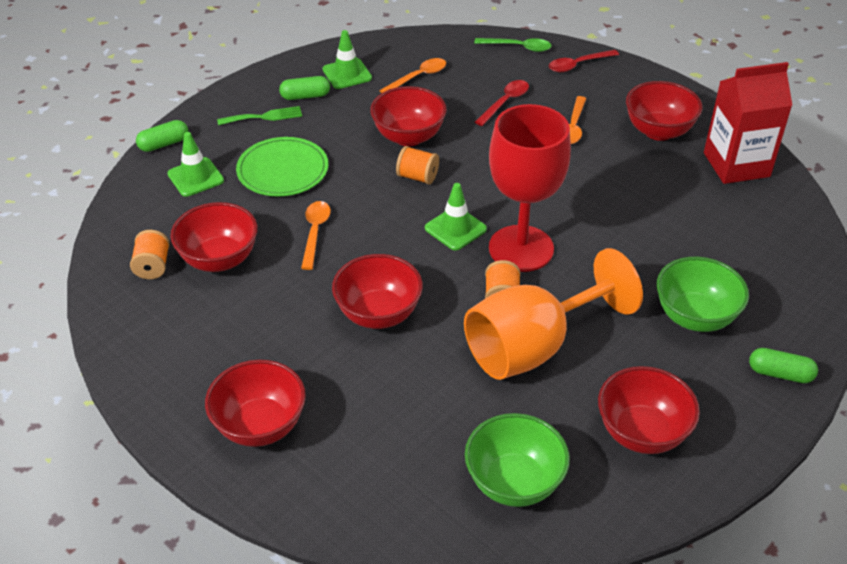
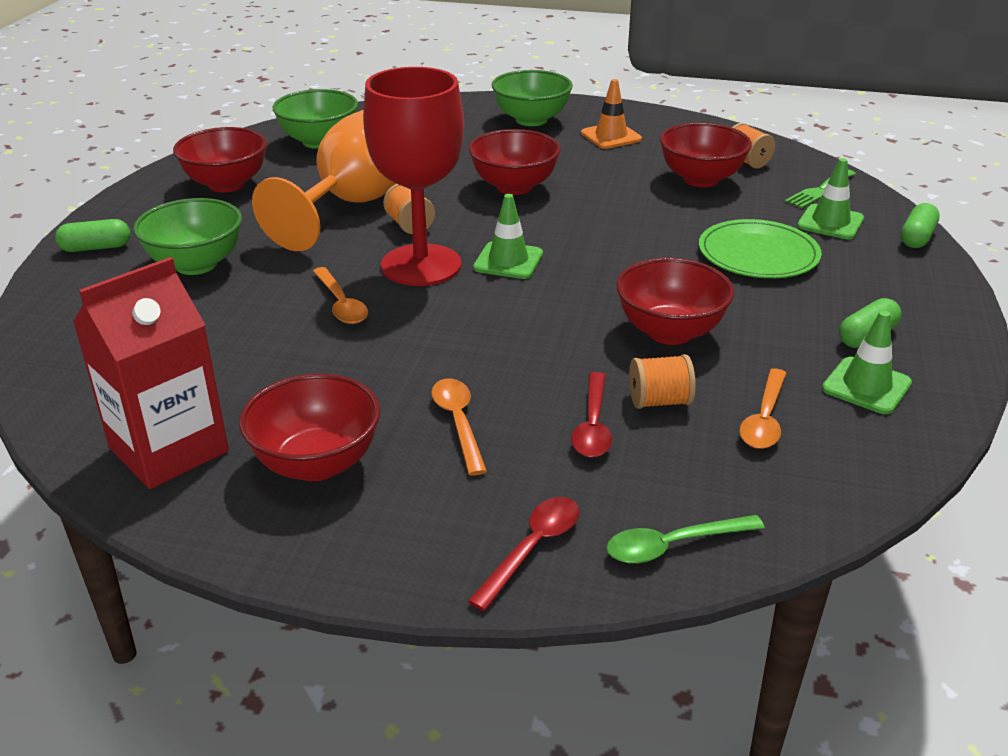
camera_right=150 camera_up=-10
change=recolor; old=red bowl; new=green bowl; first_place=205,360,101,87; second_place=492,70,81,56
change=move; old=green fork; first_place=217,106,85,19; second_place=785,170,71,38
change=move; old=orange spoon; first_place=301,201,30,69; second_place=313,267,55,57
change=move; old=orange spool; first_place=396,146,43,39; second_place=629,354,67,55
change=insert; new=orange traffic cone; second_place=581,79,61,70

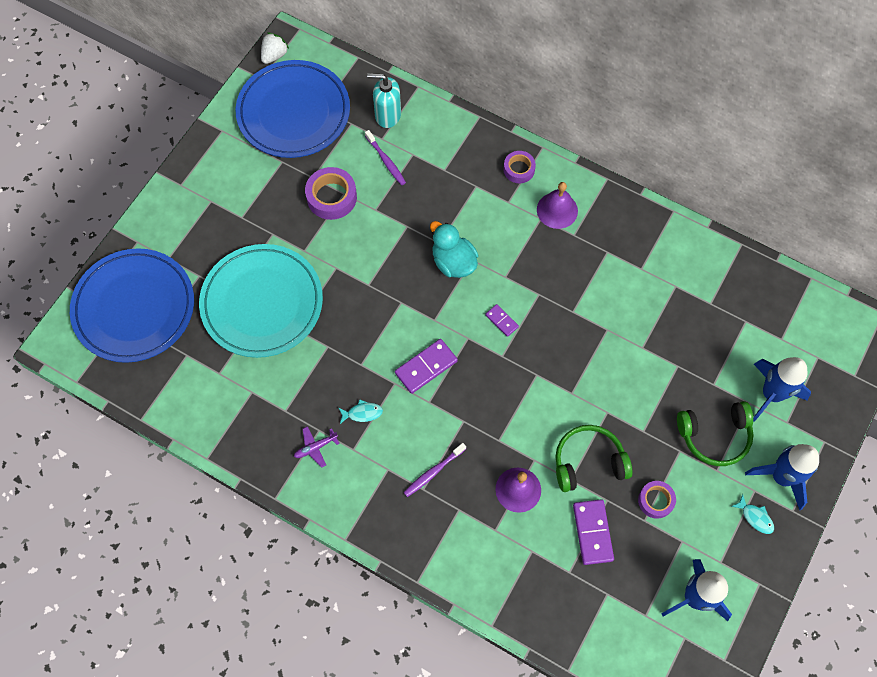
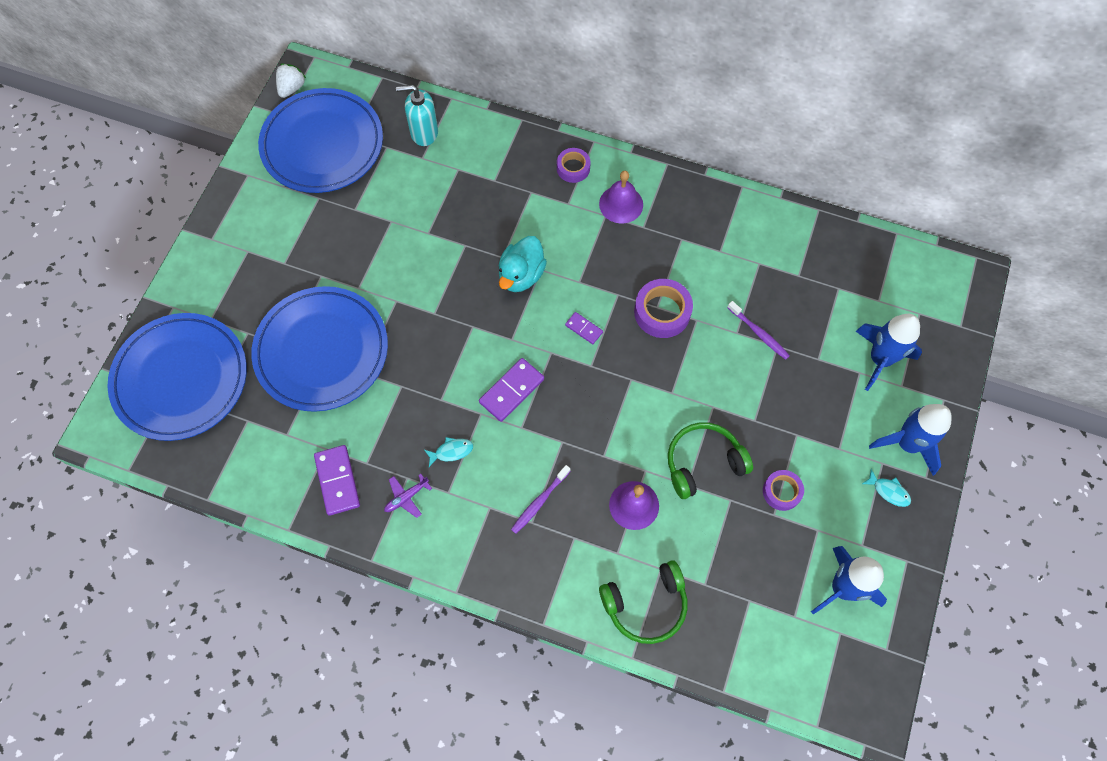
camera_right=-10 camera_up=0
change=recolor; old=turquoise plate; new=blue plate; first_place=199,244,124,114; second_place=251,286,137,126
change=move; old=purple tape; first_place=305,167,52,53; second_place=634,279,59,59
change=move; old=purple toothbrush; first_place=365,130,41,55; second_place=727,301,63,59
change=rotate; old=turquoise duck; first_place=430,221,49,57; second_place=498,236,49,56; degrees=-105
change=move; old=purple domino; first_place=573,499,41,66; second_place=314,445,46,71
change=move; old=green headphones; first_place=677,401,77,65; second_place=599,560,88,84

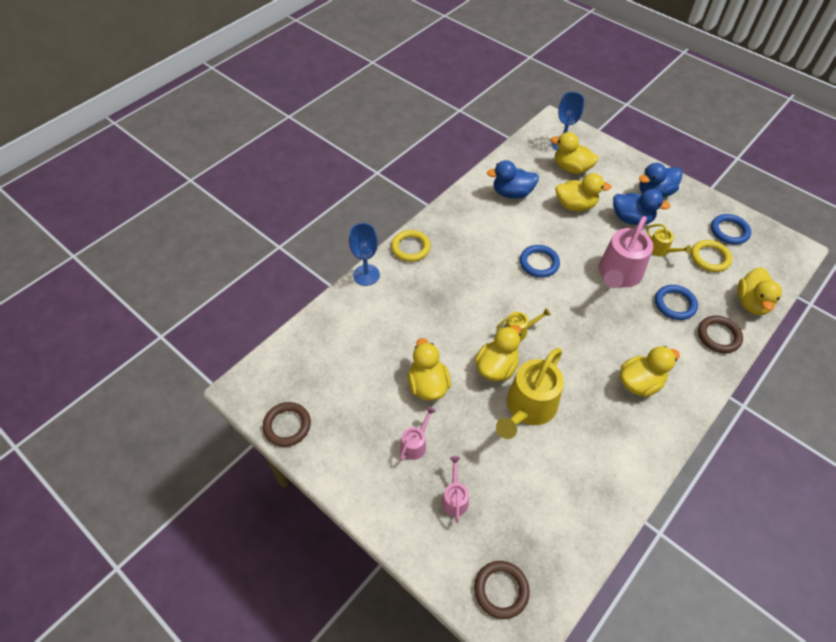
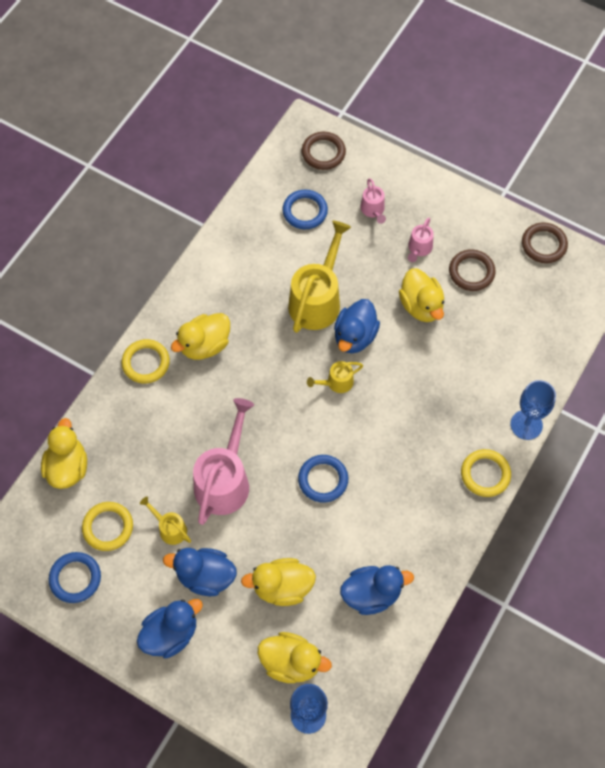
camera_right=170 camera_up=10
change=recolor; old=yellow duck; new=blue duck; first_place=475,325,46,56; second_place=334,299,46,54
change=move; old=blue ring; first_place=655,285,43,35; second_place=282,189,46,40
change=move; old=brown ring; first_place=698,316,45,37; second_place=449,249,47,42
change=insert; new=yellow ring; second_place=121,339,49,45

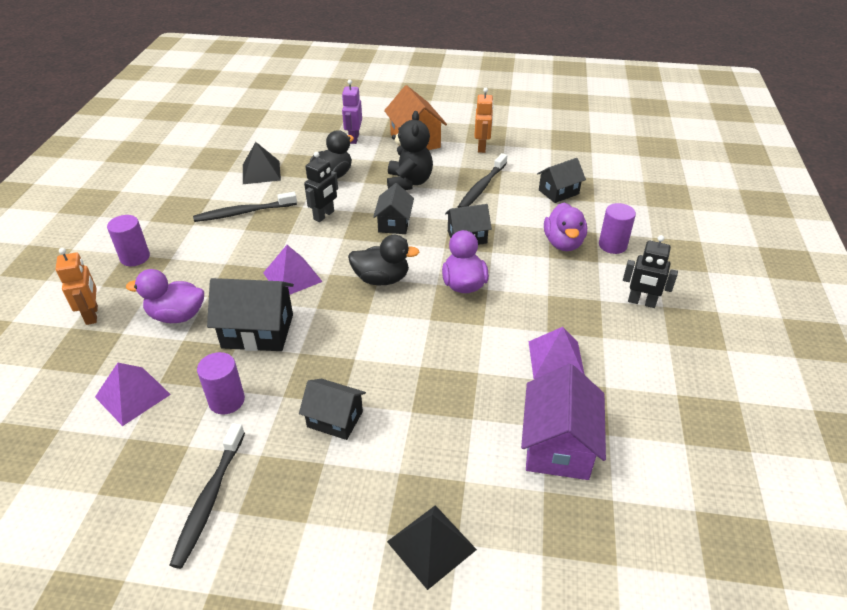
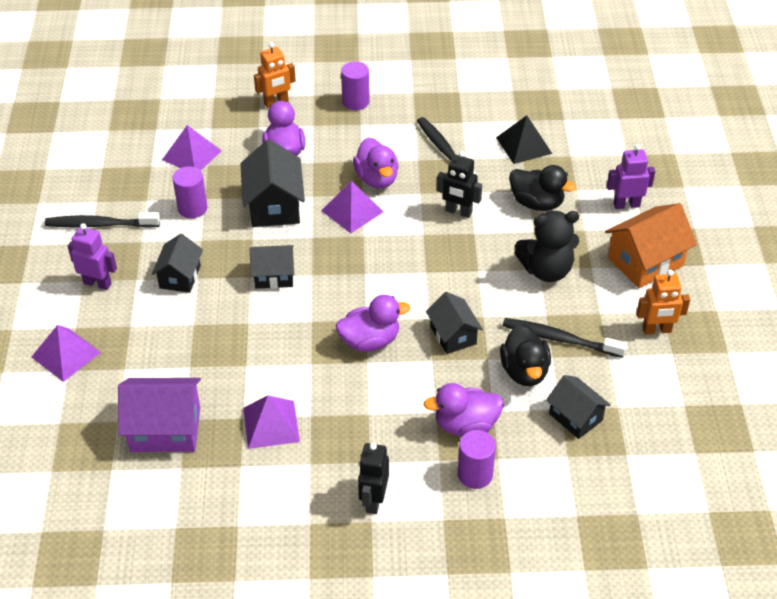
camera_right=80 camera_up=5
change=move; old=black duck; first_place=348,235,71,50; second_place=500,324,51,62
change=move; old=black house; first_place=373,183,41,51; second_place=250,245,44,44
change=recolor; old=black pyramid; new=purple pyramid; first_place=387,505,90,85; second_place=32,325,69,57
change=insert; new=purple robot; second_place=68,223,49,67
change=insert; new=purple duck; second_place=353,138,46,51

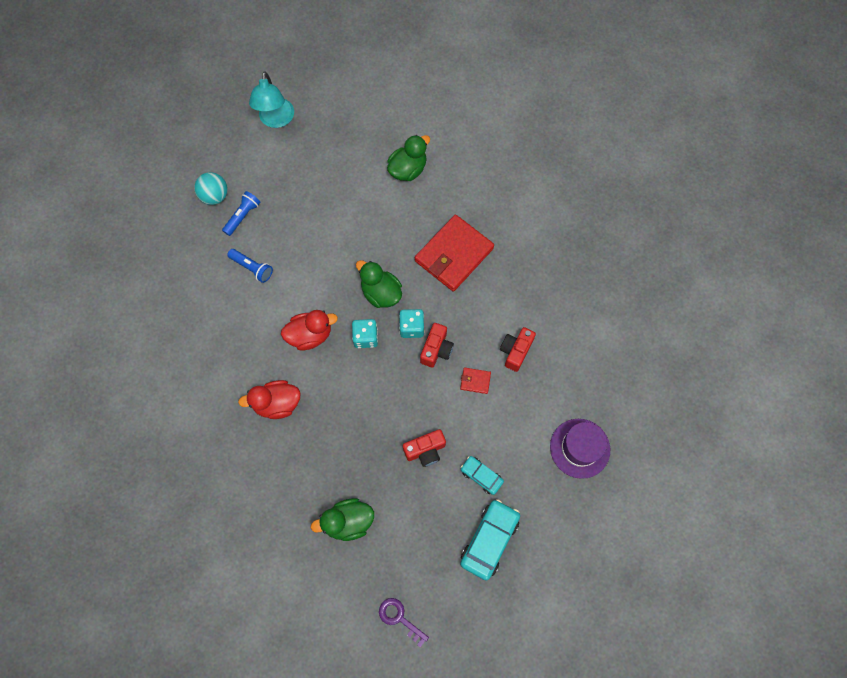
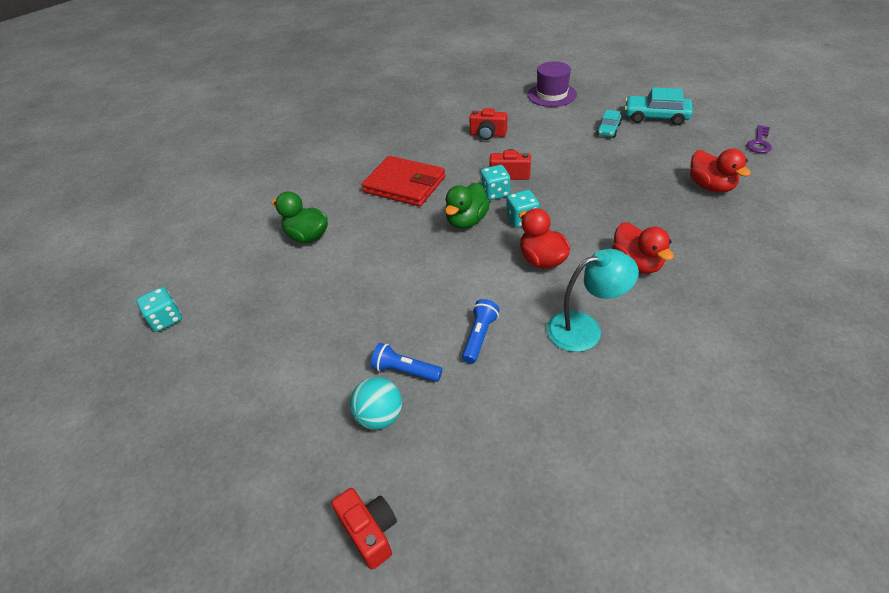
camera_right=-100 camera_up=-25
change=move; old=turquoise lamp; first_place=249,71,45,57; second_place=547,249,92,103
change=recolor; old=green duck; new=red duck; first_place=311,498,63,43; second_place=690,149,61,44
change=move; old=red camera; first_place=403,429,43,38; second_place=331,488,66,82
change=delete; old=red wallet; first_place=460,367,31,27
change=insert; new=turquoise dice; second_place=136,287,46,45

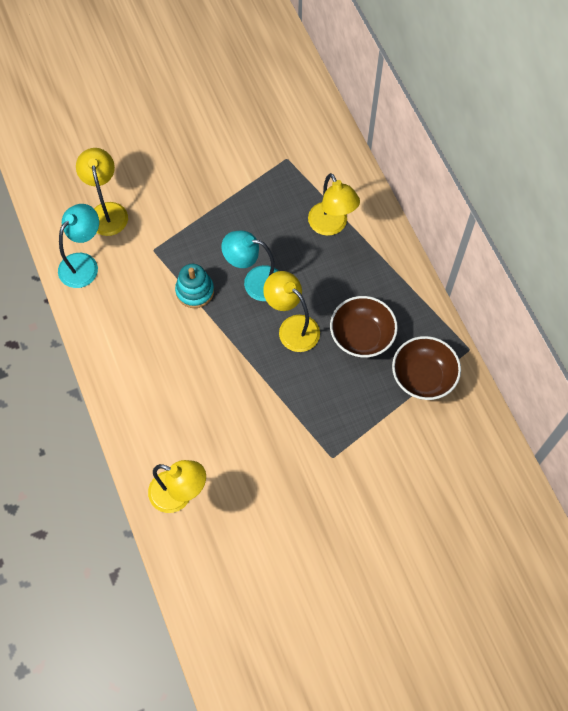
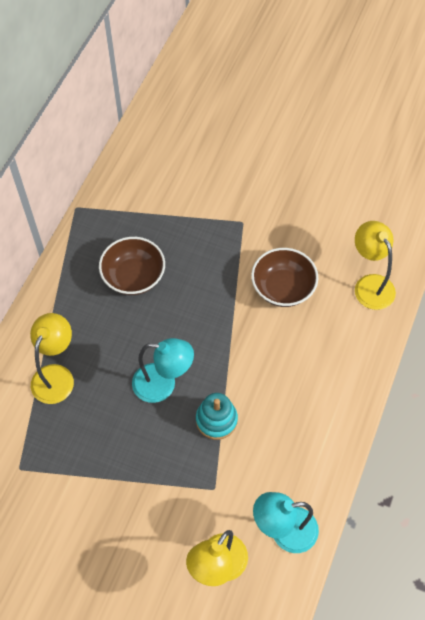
camera_right=-135 camera_up=-5
change=rotate; old=turquoise lamp; first_place=221,231,58,70; second_place=132,338,62,65; degrees=-45
change=delete; old=yellow lamp; first_place=263,271,57,81
change=move; old=brown bowl; first_place=392,336,69,64; second_place=251,248,67,59

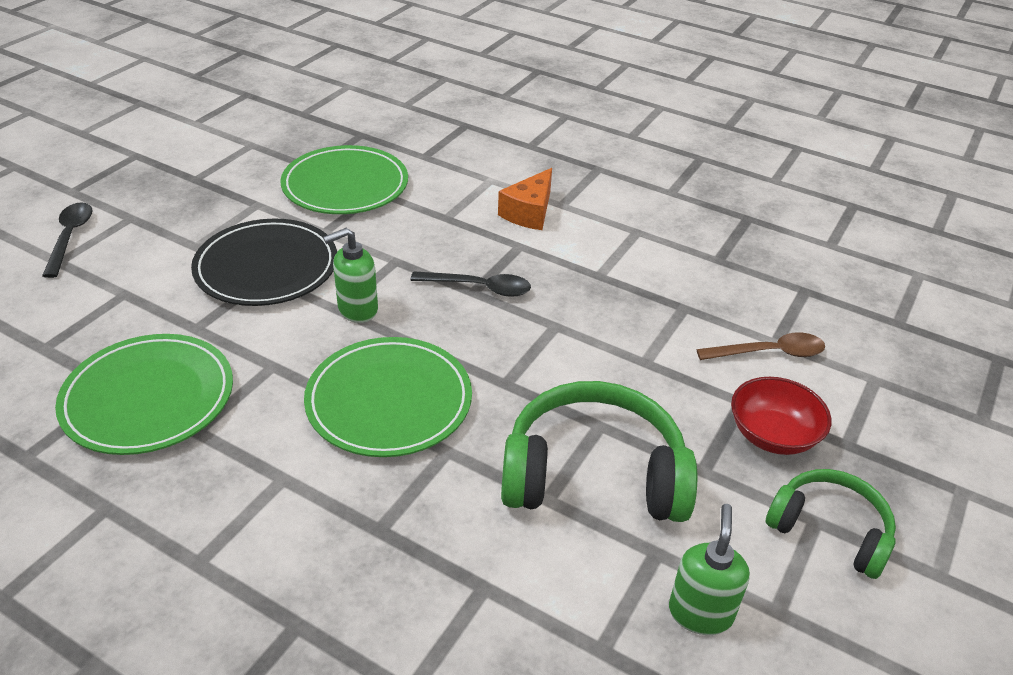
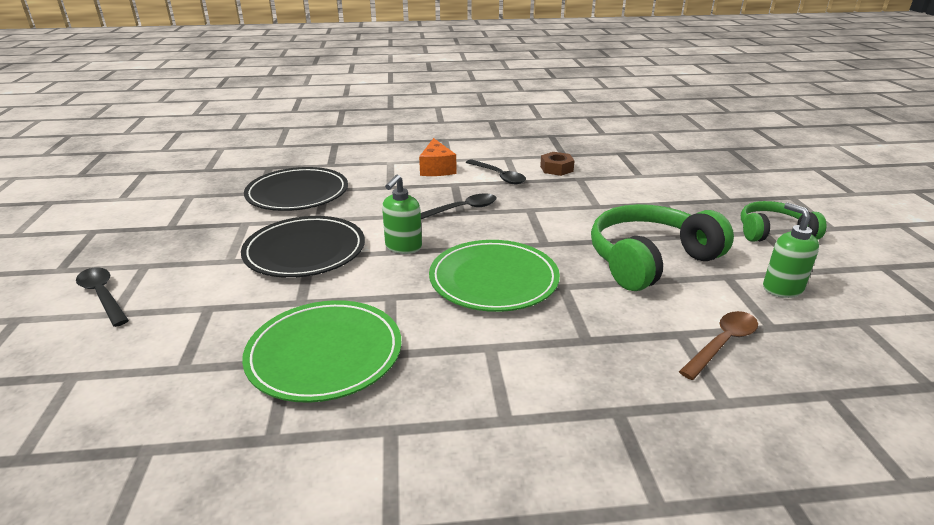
camera_right=-35 camera_up=-10
change=recolor; old=green plate; new=black plate; first_place=280,145,128,69; second_place=244,167,104,44
change=move; old=brown spoon; first_place=696,332,129,28; second_place=679,311,79,69
change=delete; old=red bowl; first_place=731,377,100,78
change=insert; new=black spoon; second_place=466,159,60,25
change=insert; new=brown nut; second_place=540,152,35,24

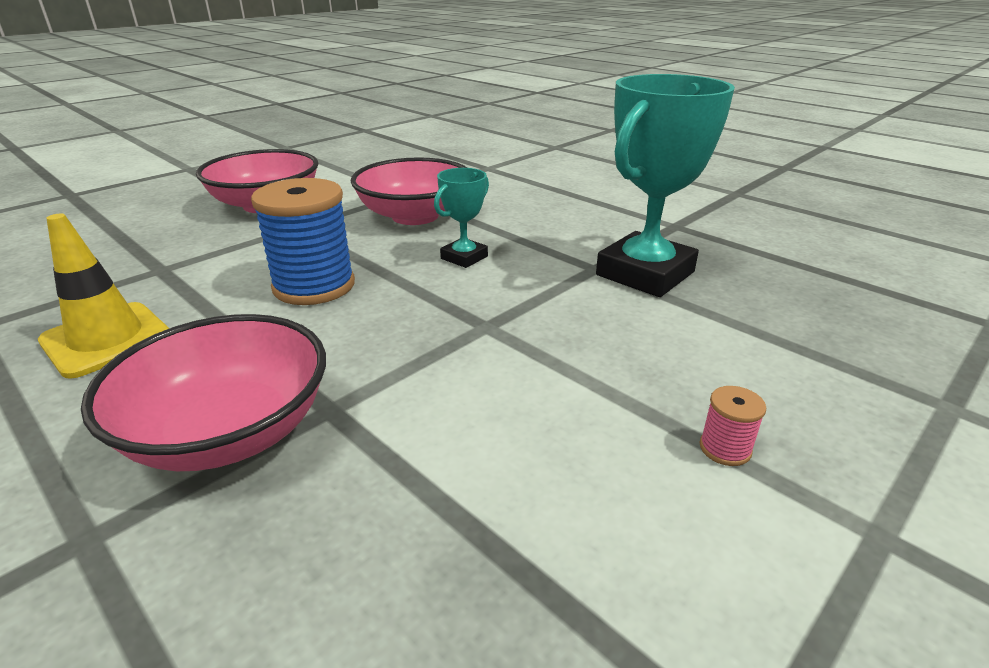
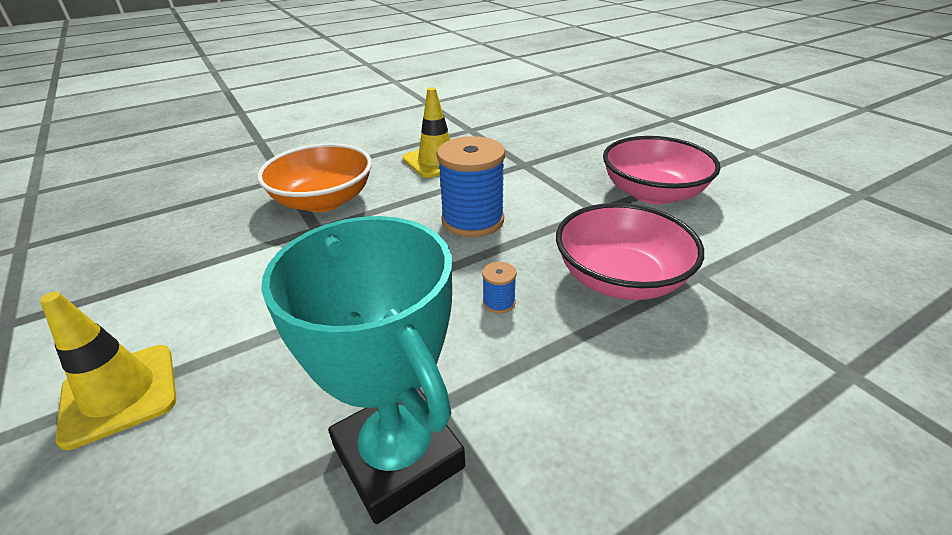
camera_right=105 camera_up=5
change=recolor; old=pink bowl; new=orange bowl; first_place=81,314,245,157; second_place=257,143,115,69
change=replace; old=turquoise trophy; new=blue spool; first_place=434,168,55,100; second_place=482,262,34,52
change=replace; old=pink spool; new=yellow traffic cone; first_place=700,386,66,80; second_place=40,292,136,158

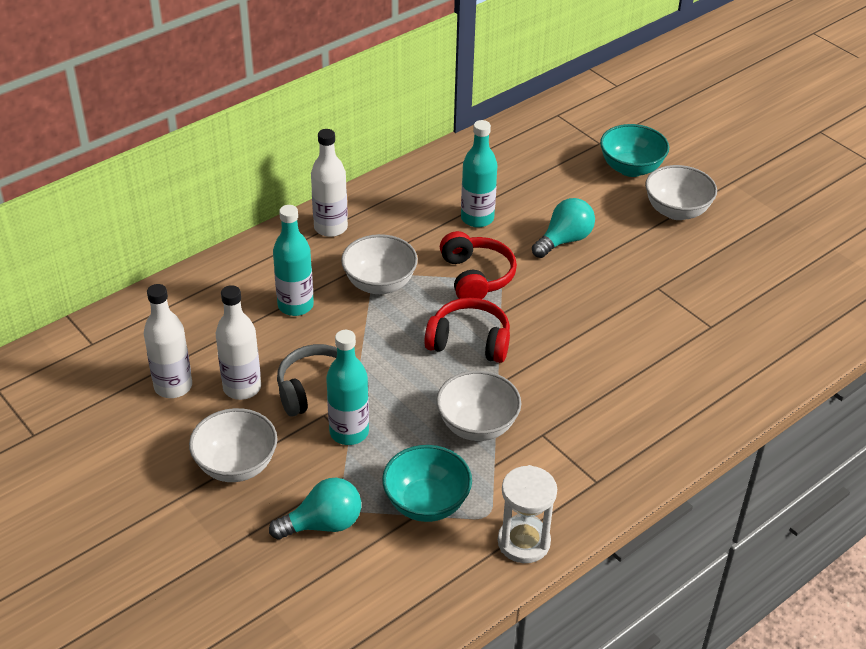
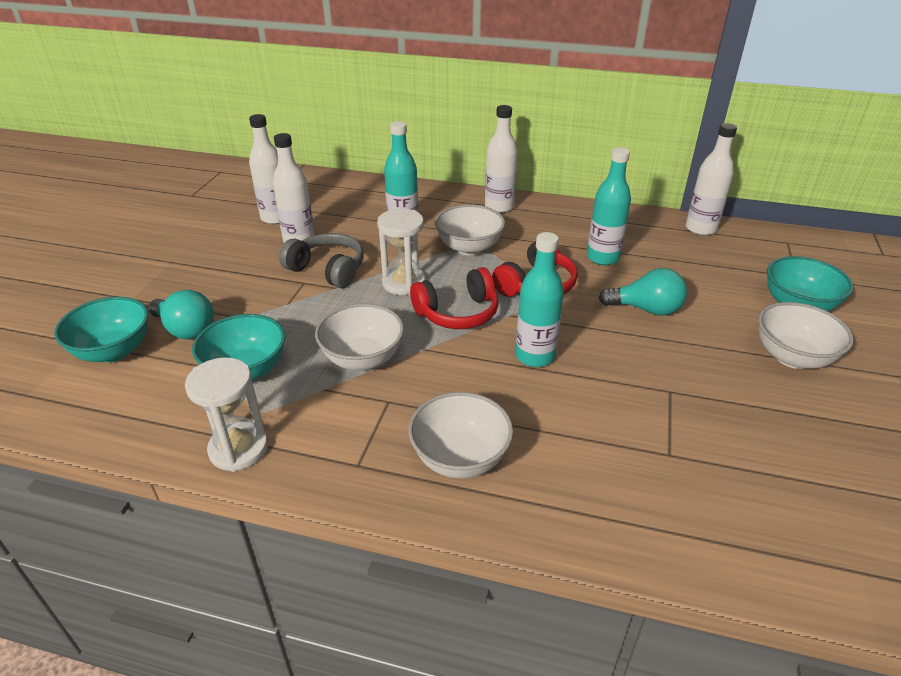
camera_right=55 camera_up=-5
change=move; old=white bowl; first_place=189,408,89,74; second_place=408,392,105,87
change=move; old=turquoise bottle; first_place=326,330,43,115; second_place=515,232,49,135
change=rotate; old=red headphones; first_place=424,298,86,65; second_place=410,267,89,62; degrees=90
change=insert; new=turquoise bowl; second_place=54,297,95,65
change=insert; new=white hourglass; second_place=377,209,48,86
change=insert; new=white bottle; second_place=686,123,51,113

